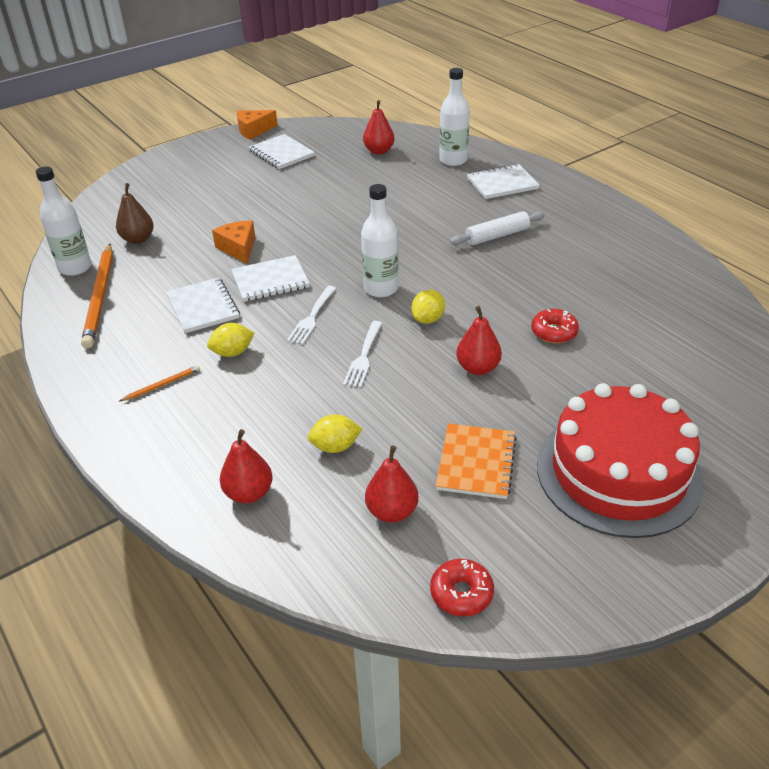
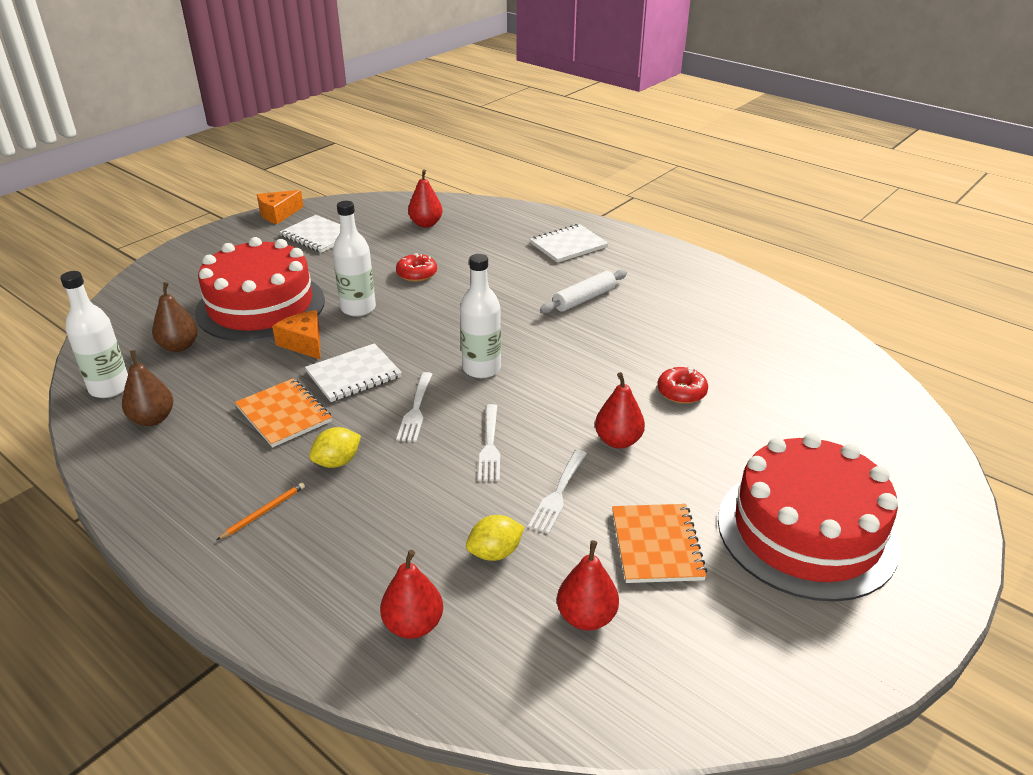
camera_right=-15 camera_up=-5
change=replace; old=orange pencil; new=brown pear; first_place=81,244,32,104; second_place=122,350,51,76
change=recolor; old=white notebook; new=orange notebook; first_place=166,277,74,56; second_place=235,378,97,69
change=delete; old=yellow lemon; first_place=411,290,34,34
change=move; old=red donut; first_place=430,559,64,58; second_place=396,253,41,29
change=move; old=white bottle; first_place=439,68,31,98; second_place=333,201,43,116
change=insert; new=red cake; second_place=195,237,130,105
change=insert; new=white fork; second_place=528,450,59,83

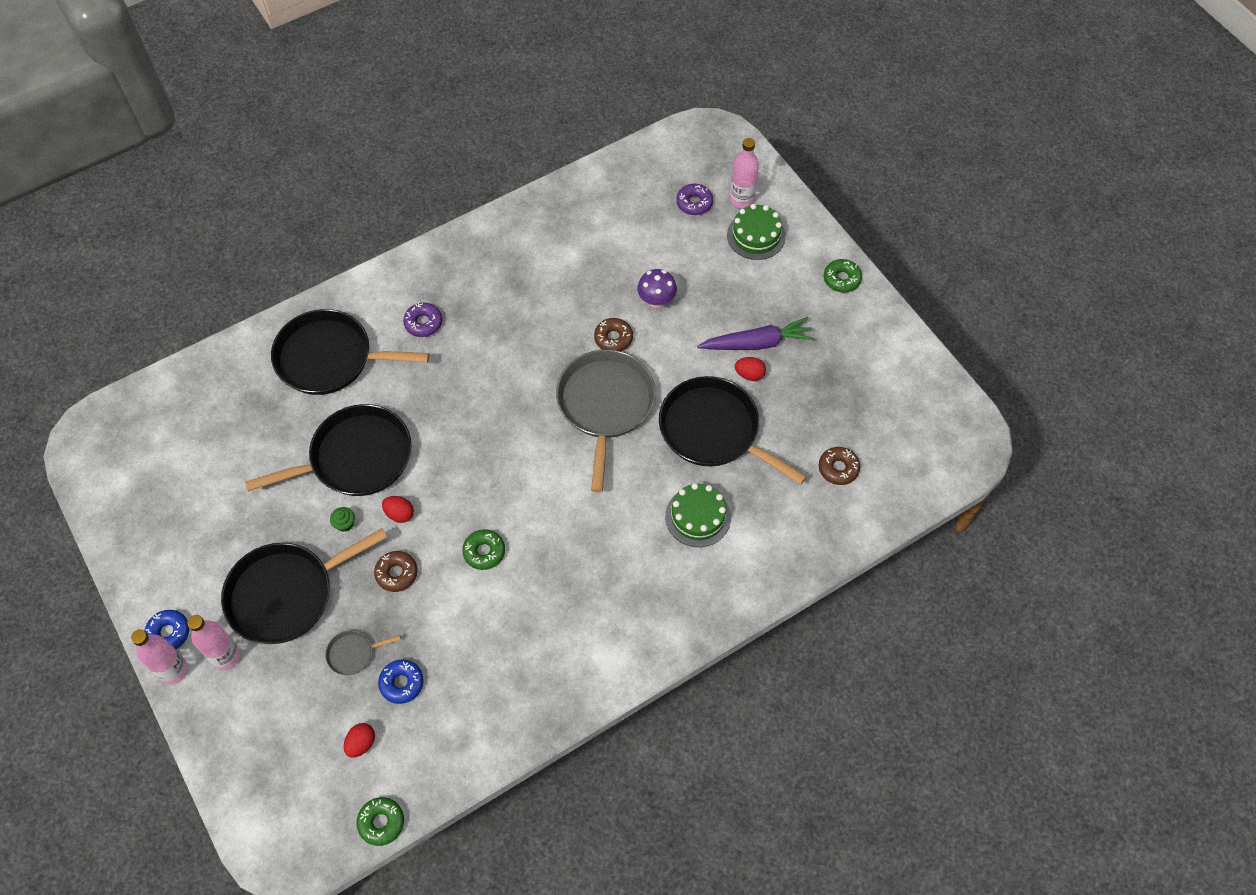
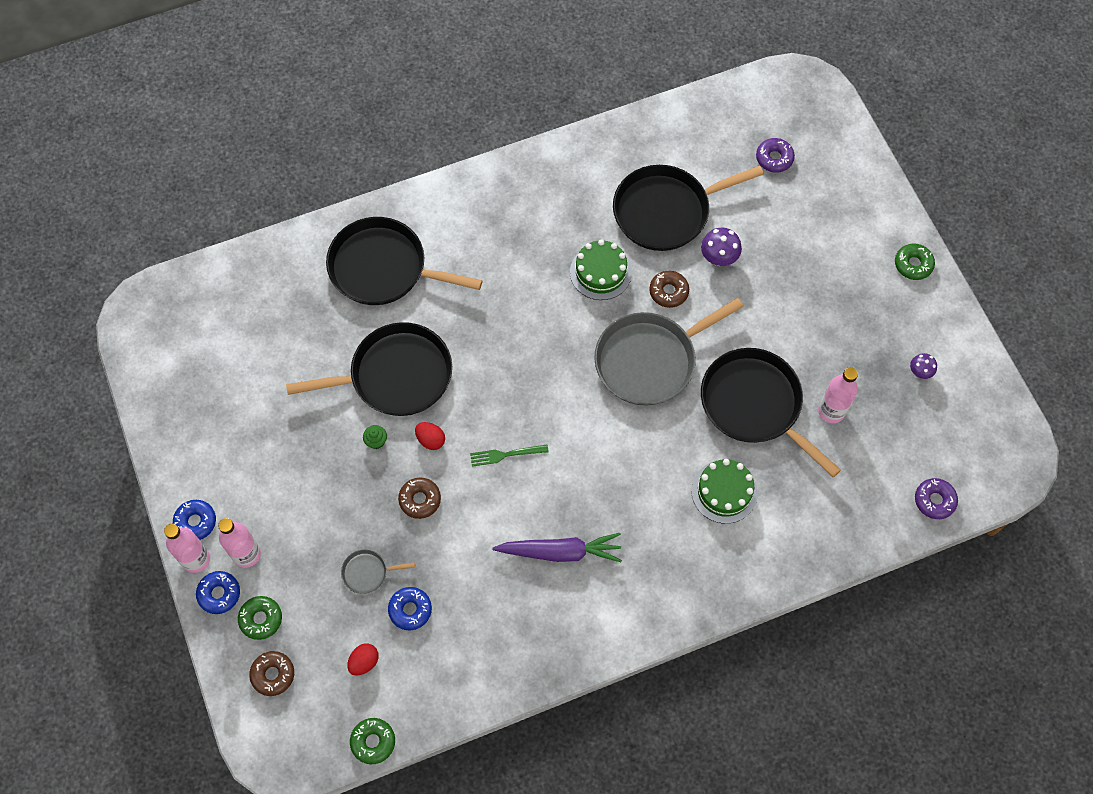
camera_right=10 camera_up=5
change=move; old=black pan; first_place=221,528,166,116; second_place=613,165,151,86
change=move; old=purple donut; first_place=403,303,39,34; second_place=915,478,43,41
change=move; old=green donut; first_place=462,529,43,41; second_place=238,596,44,44
change=rotate; old=grey pan; first_place=556,349,100,144; second_place=594,298,150,108; degrees=-135
change=move; old=purple carrot; first_place=697,317,118,33; second_place=492,533,130,29
change=move; old=green cake; first_place=727,204,59,56; second_place=570,239,62,61
change=move; old=pink bottle; first_place=730,138,29,70; second_place=818,367,40,56
change=delete; old=red egg; first_place=735,357,31,24
change=move; old=brown donut; first_place=819,447,41,38; second_place=249,651,45,45
change=insert; new=blue donut; second_place=196,571,44,43
change=insert; new=green fork; second_place=470,445,79,22
change=insert; new=purple mushroom; second_place=910,353,27,26

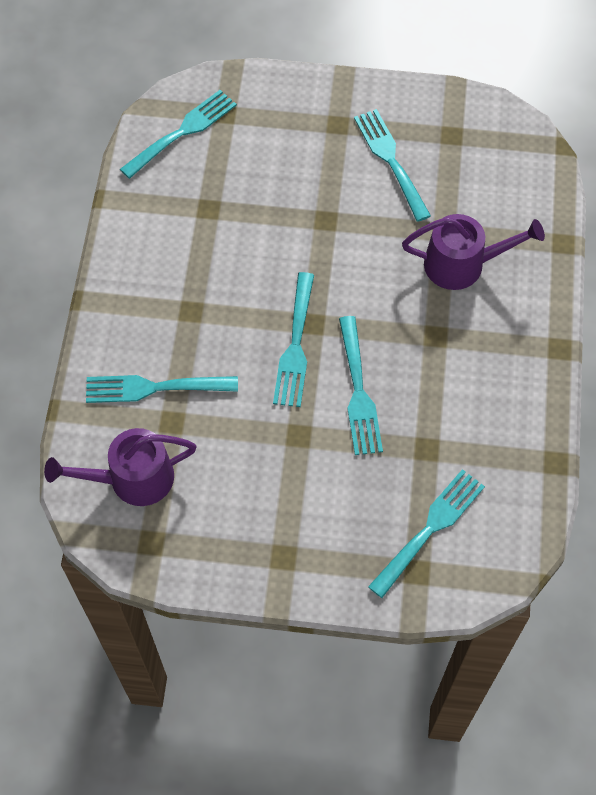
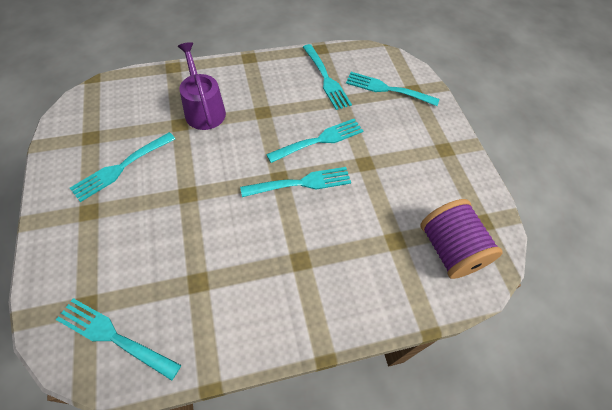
camera_right=-115 camera_up=-5
change=replace; old=purple watering can; new=purple spool; first_place=44,428,153,78; second_place=421,199,82,80
change=move; old=turquoise fork; first_place=86,375,152,28; second_place=303,44,49,66

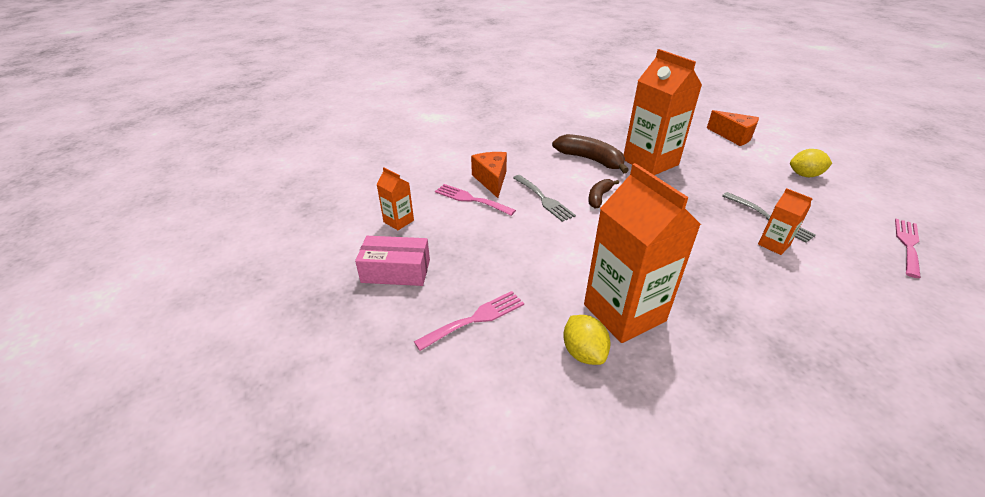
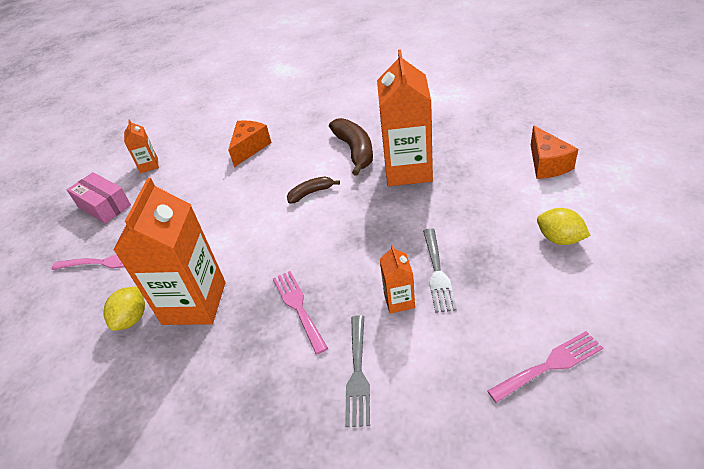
camera_right=40 camera_up=5
change=move; old=pink fork; first_place=435,184,81,32; second_place=273,271,55,83
change=move; old=grey fork; first_place=513,175,63,47; second_place=345,315,25,112

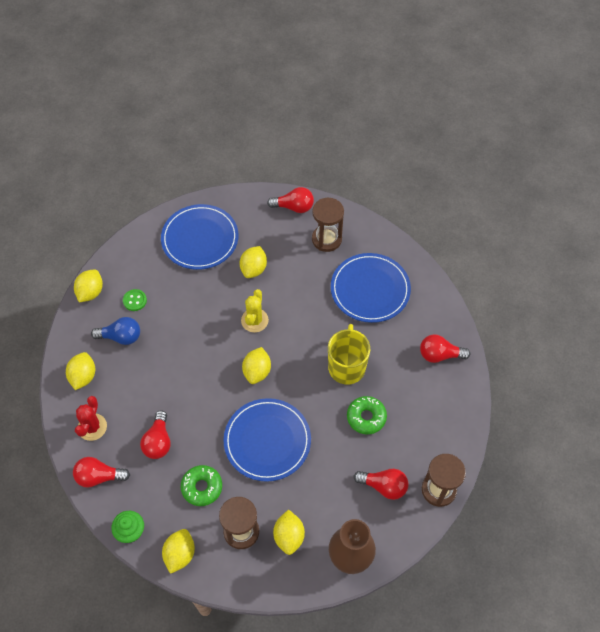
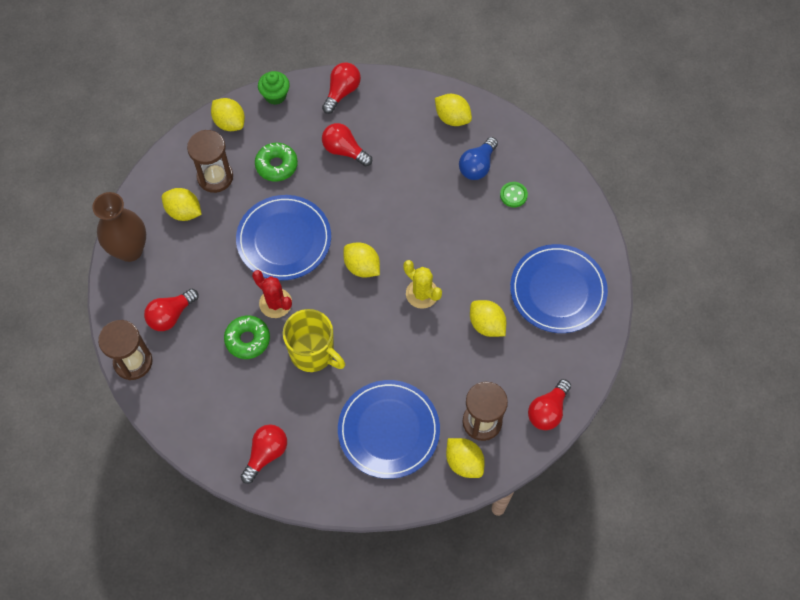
camera_right=120 camera_up=5
change=move; old=yellow lemon; first_place=74,269,29,33; second_place=446,438,39,40
change=move; old=red cactus; first_place=75,396,32,45; second_place=252,270,40,48

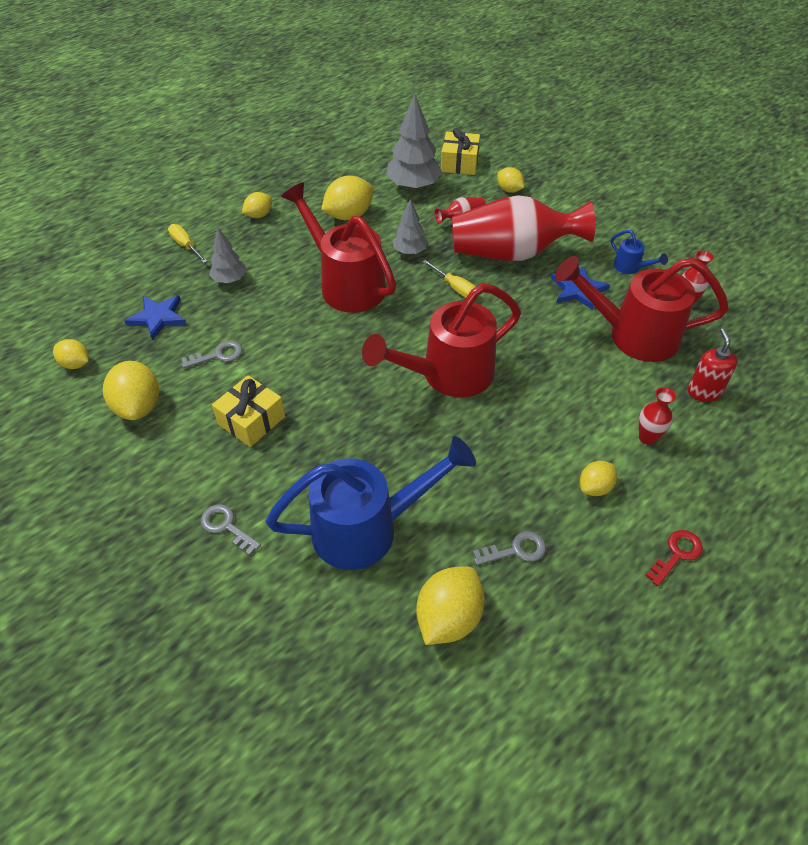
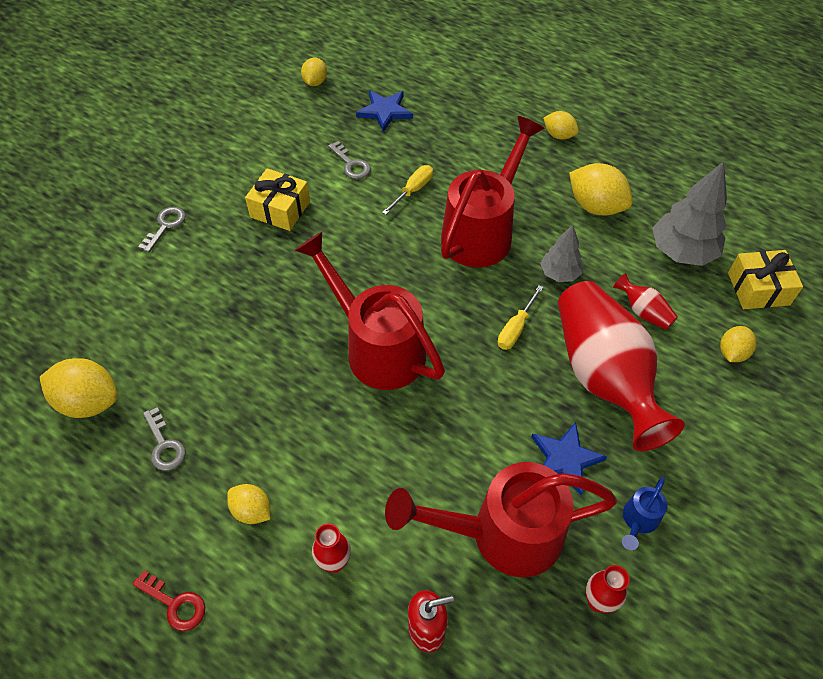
camera_right=75 camera_up=5
change=delete; old=yellow lemon; first_place=103,361,56,59
change=move; old=yellow screwdriver; first_place=168,224,40,39; second_place=382,165,51,50
change=delete; old=grey tree; first_place=209,227,38,56
change=delete; old=blue watering can; first_place=266,436,210,134
change=rotate; old=red watering can; first_place=555,256,174,106; second_place=385,462,232,115; degrees=-90

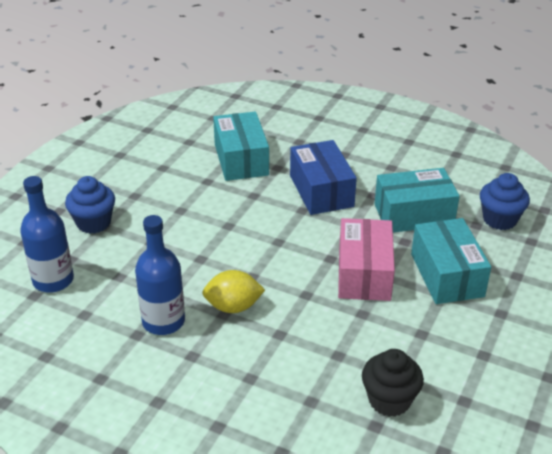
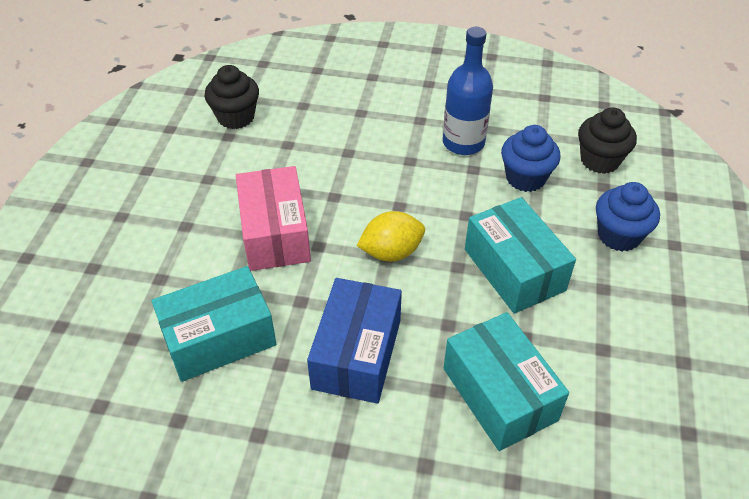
camera_right=165 camera_up=10
change=replace; old=blue bottle; new=black cupcake; first_place=20,176,54,117; second_place=578,107,59,67
change=move; old=yellow lemon; first_place=202,270,63,43; second_place=357,211,68,51
change=rotate; old=blue box; first_place=290,140,67,75; second_place=307,278,95,126; degrees=45
change=move; old=turquoise box; first_place=411,218,80,86; second_place=465,197,111,117
change=move; old=blue cupcake; first_place=480,173,50,57; second_place=501,125,59,67

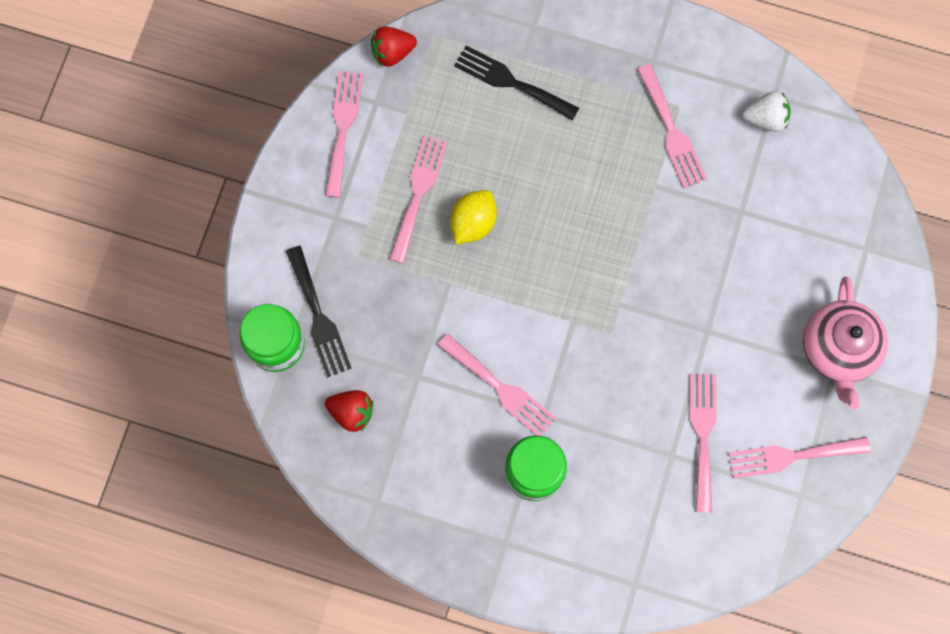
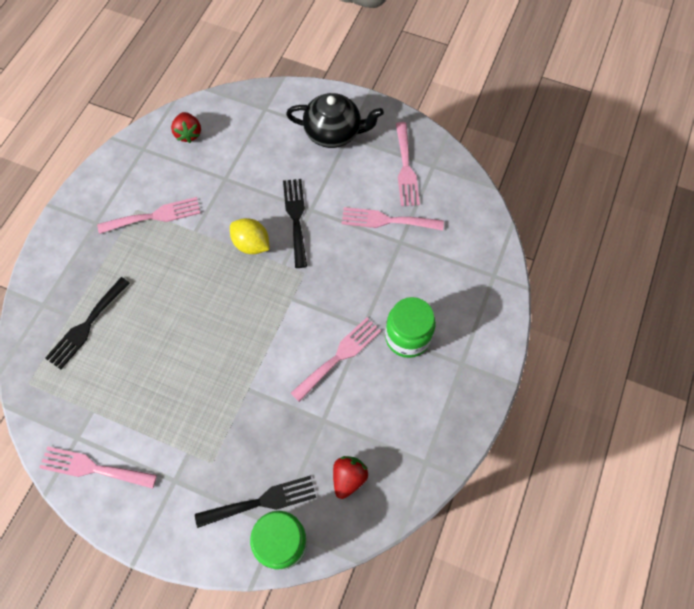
camera_right=-85 camera_up=-10
change=move; old=red strawberry; first_place=371,26,46,40; second_place=171,112,30,31
change=delete; old=pink fork; first_place=389,135,59,128
change=move; old=yellow lemon; first_place=450,190,47,54; second_place=230,218,40,36
change=delete; old=white strawberry; first_place=742,91,49,41
change=recolor; old=pink teapot; new=black teapot; first_place=803,277,85,132; second_place=286,93,98,55
change=insert; new=black fork; second_place=283,179,24,89

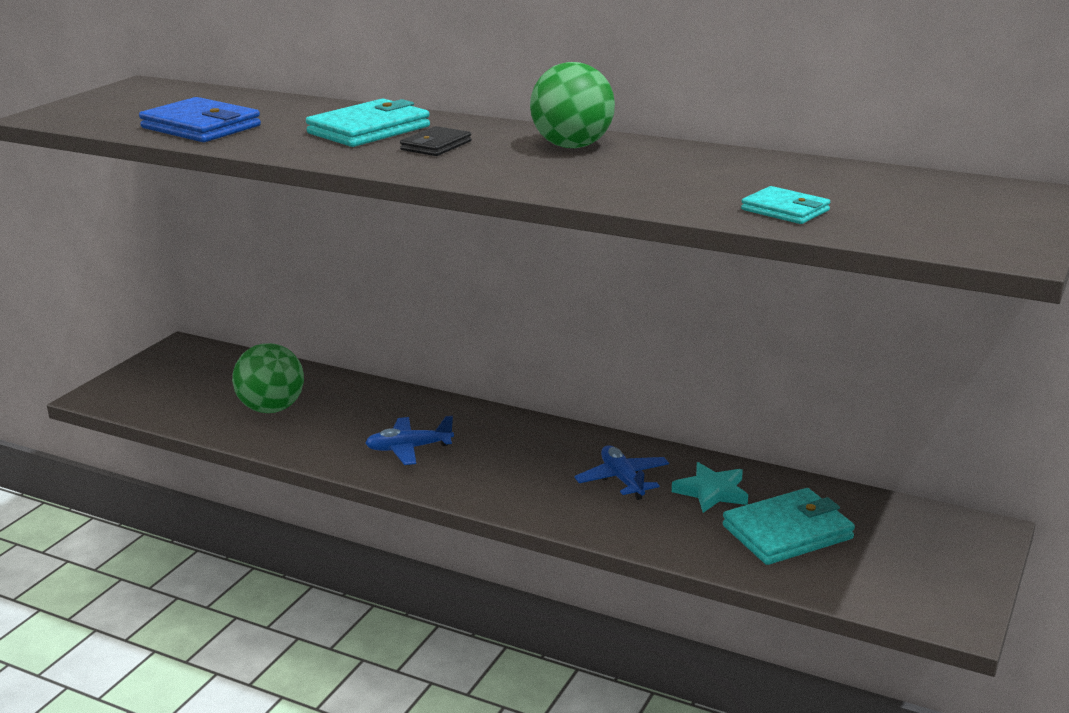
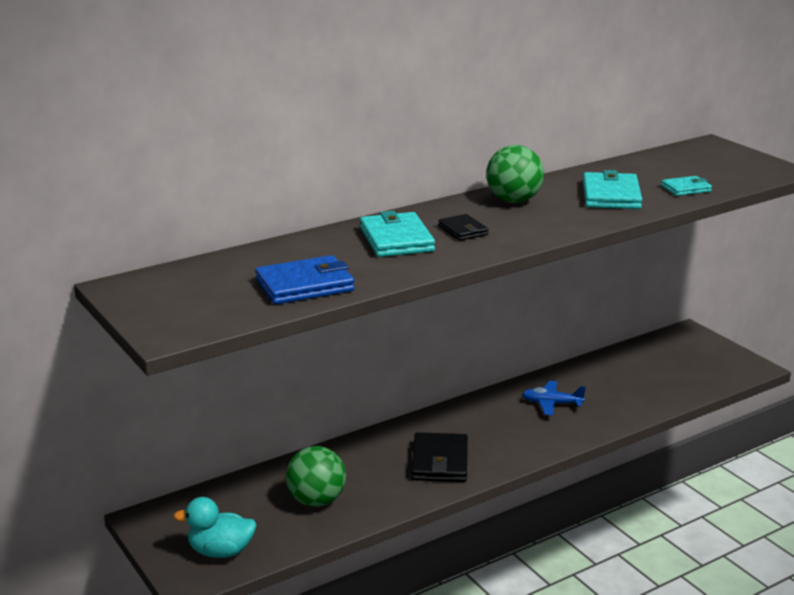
camera_right=-60 camera_up=0
change=replace; old=blue plane; new=black wallet; first_place=365,416,89,49; second_place=411,432,57,50
change=delete; old=turquoise star; first_place=672,462,76,51
change=move; old=turquoise wallet; first_place=723,488,132,77; second_place=583,170,59,39
change=insert; new=turquoise duck; second_place=173,497,83,61

